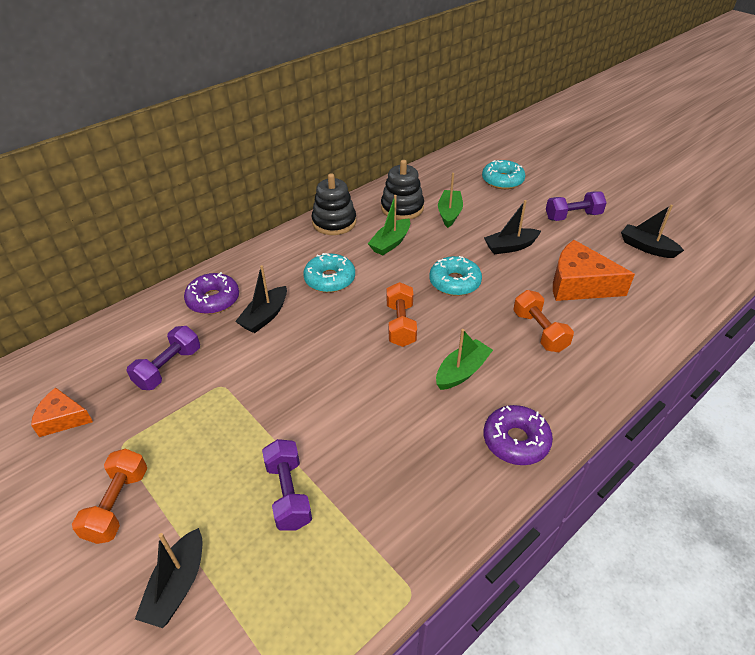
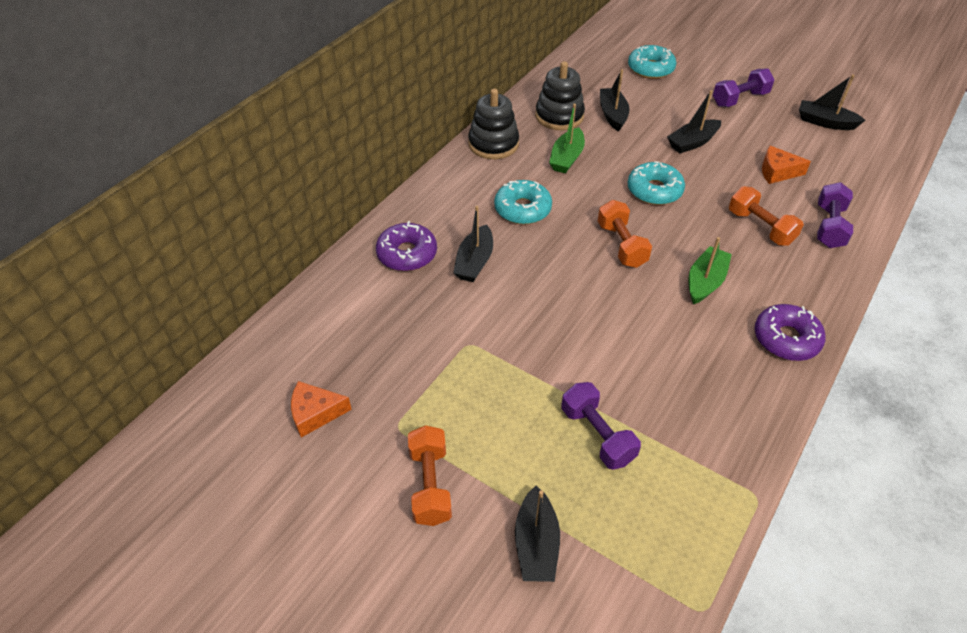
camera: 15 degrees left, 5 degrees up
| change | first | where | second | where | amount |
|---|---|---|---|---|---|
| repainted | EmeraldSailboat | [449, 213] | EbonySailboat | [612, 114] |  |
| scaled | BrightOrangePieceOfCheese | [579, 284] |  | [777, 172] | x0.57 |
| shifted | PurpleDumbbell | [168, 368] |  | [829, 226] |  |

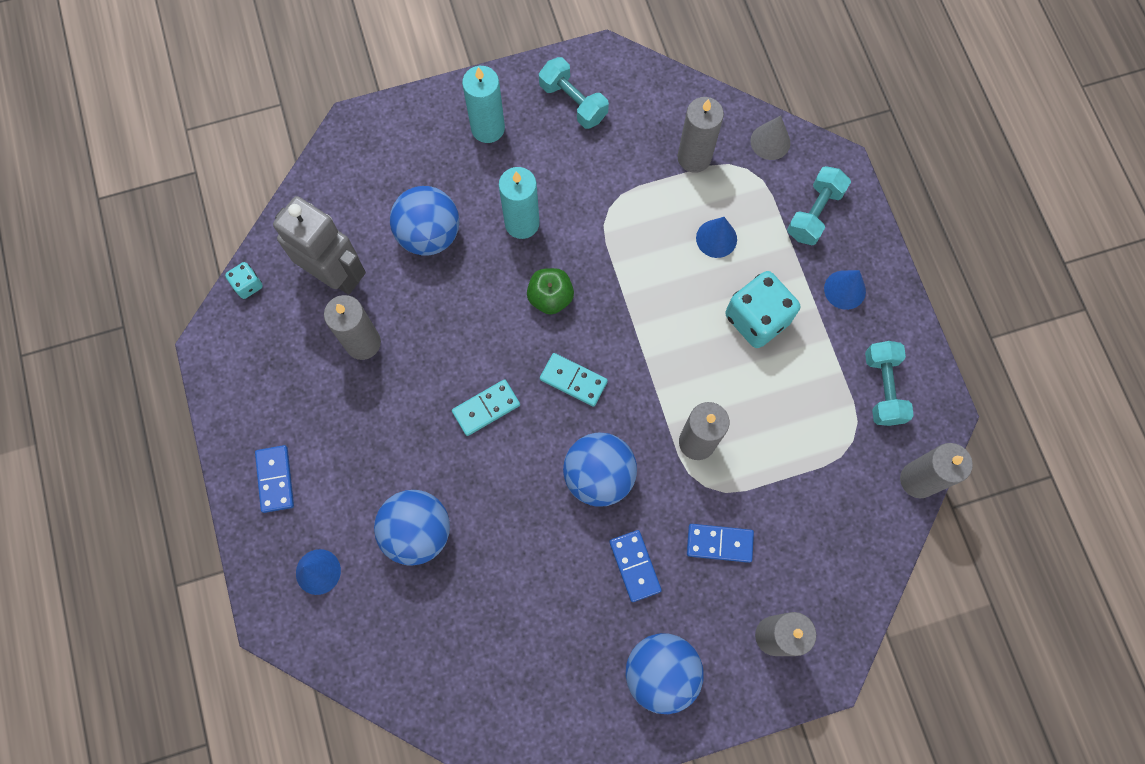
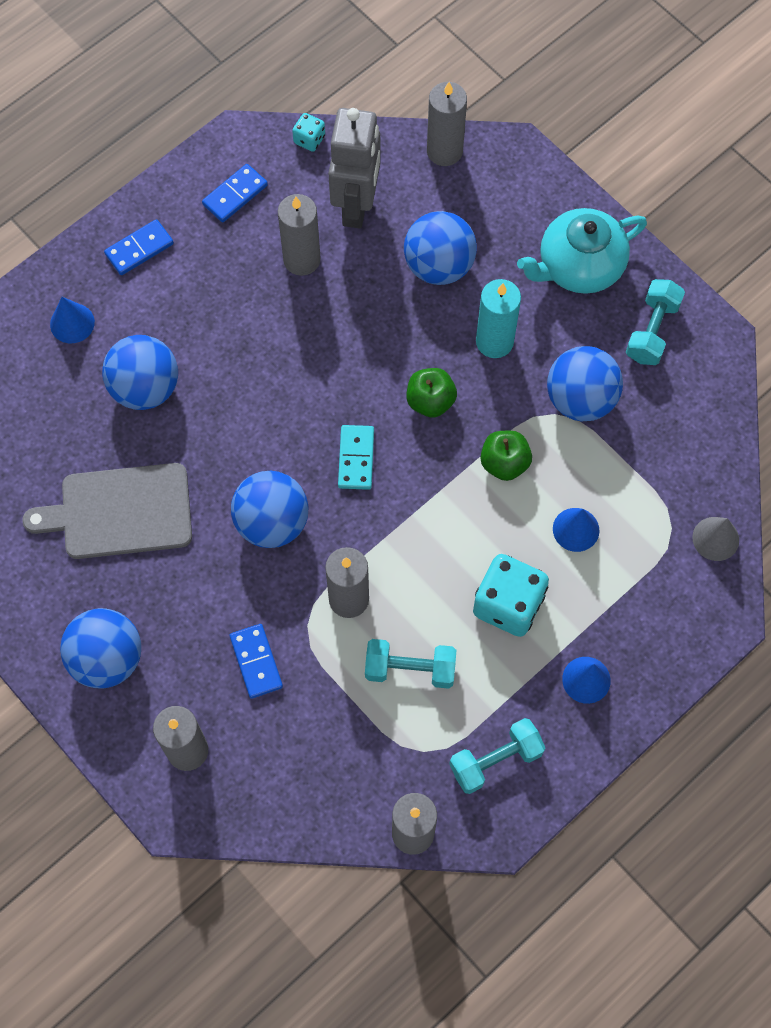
camera: 65 degrees right, 5 degrees down
| change | first | where | second | where | amount |
|---|---|---|---|---|---|
| new |  |  | GrayCuttingBoard | [120, 512] |  |
| shifted | RoyalBlueDomino | [634, 566] |  | [235, 195] |  |
| shifted | TurquoiseDumbbell | [814, 213] |  | [410, 669] |  |
| shifted | GrayCandle | [694, 157] |  | [444, 151] |  |
| new |  |  | EmeraldToyApple | [504, 463] |  |
| swapped | TurquoiseCandle | [488, 128] | TurquoiseTeapot | [579, 266] |  |
| new |  |  | RoyalBlueBall | [580, 399] |  |
| gone | TurquoiseDomino | [486, 408] |  |  |  |

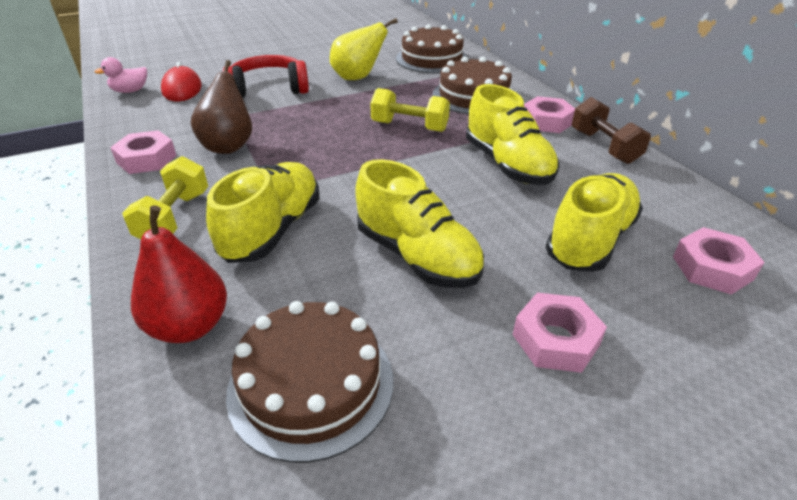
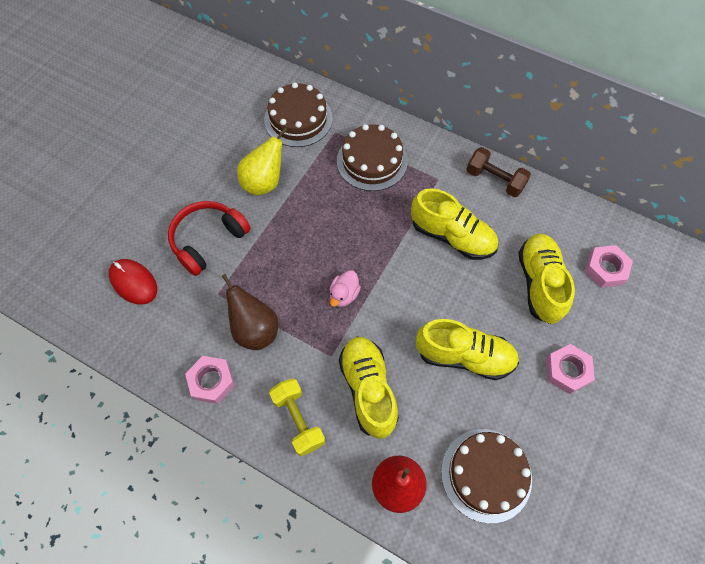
camera: 35 degrees left, 25 degrees up
| change | first | where | second | where | amount |
|---|---|---|---|---|---|
| shifted | PinkDuck | [130, 91] |  | [344, 295] |  |
| gone | GoldenDumbbell | [409, 126] |  |  |  |
| gone | PinkHexNut | [546, 121] |  |  |  |

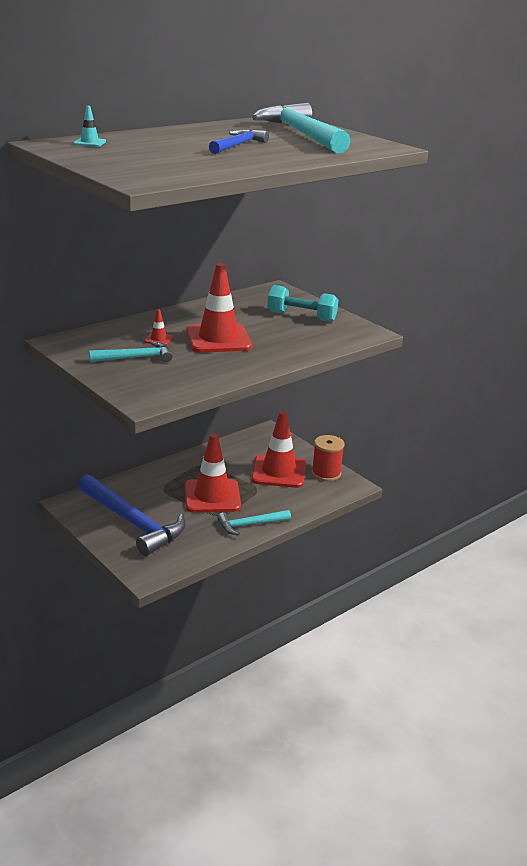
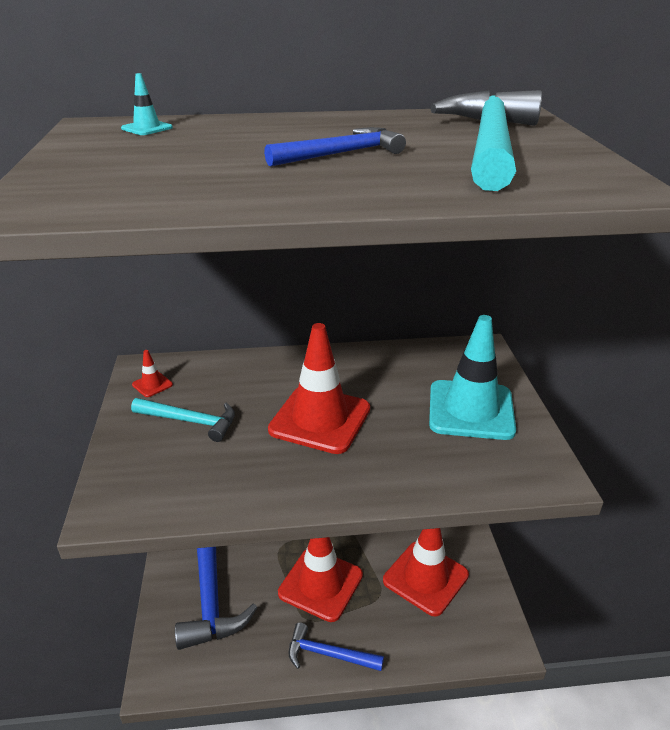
camera: 35 degrees right, 5 degrees up
| change | first | where | second | where | amount |
|---|---|---|---|---|---|
| shifted | CrimsonSafetyCone | [158, 339] |  | [152, 385] |  |
| repainted | TurquoiseClawHammer | [250, 525] | RoyalBlueClawHammer | [328, 654] |  |
| swapped | TurquoiseDumbbell | [301, 316] | TurquoiseSafetyCone | [471, 410] |  |
| gone | CrimsonReelOfThread | [326, 473] |  |  |  |

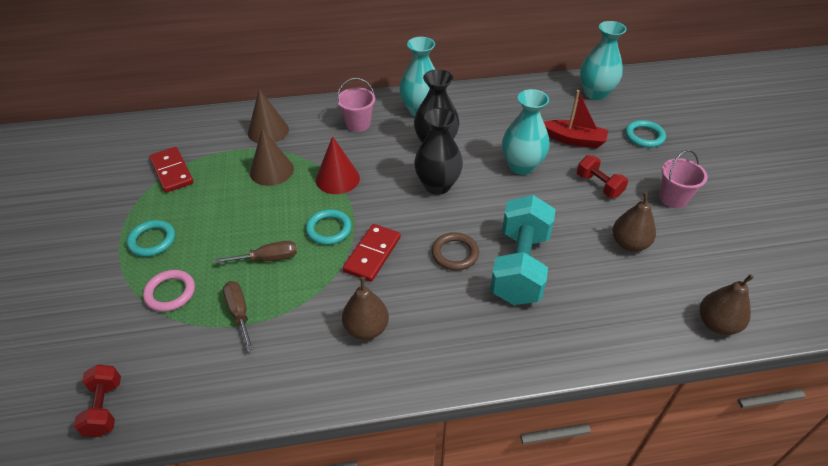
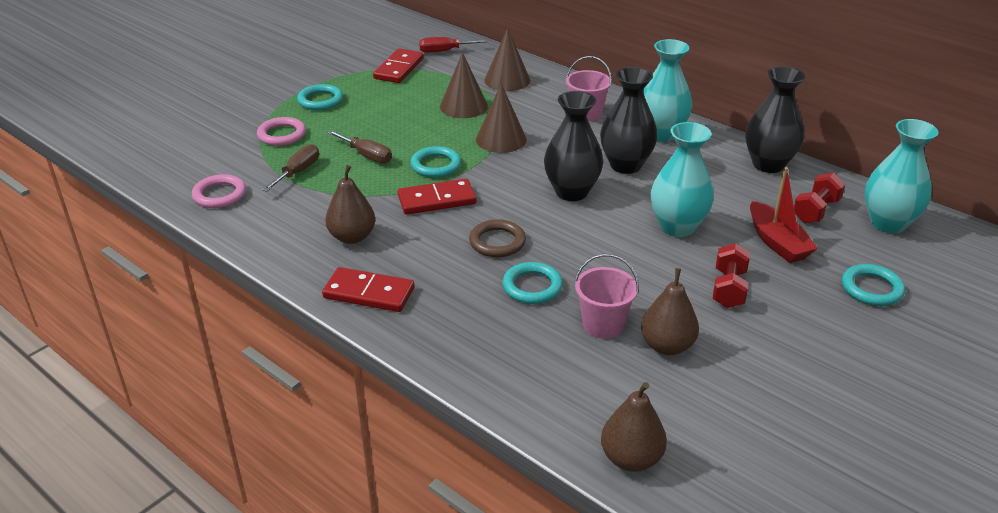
camera: 50 degrees right, 10 degrees down
| change | first | where | second | where | amount |
|---|---|---|---|---|---|
| new |  |  | PinkTorus | [219, 195] |  |
| new |  |  | CrimsonDomino | [369, 293] |  |
| new |  |  | CrimsonFlatScrewdriver | [445, 51] |  |
| repainted | CrimsonSolidCone | [337, 178] | BrownSolidCone | [501, 139] |  |
| swapped | TurquoiseDumbbell | [519, 266] | TurquoiseTorus | [532, 286] |  |
| shifted | PinkSandBucket | [673, 198] |  | [603, 325] |  |
| new |  |  | EbonyVase | [768, 164] |  |
| shifted | CrimsonDumbbell | [104, 408] |  | [815, 211] |  |

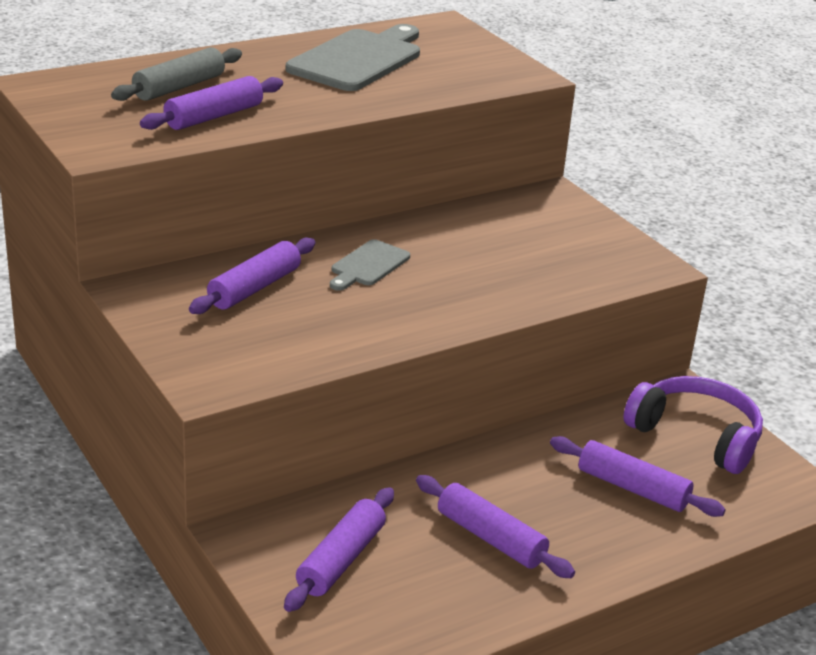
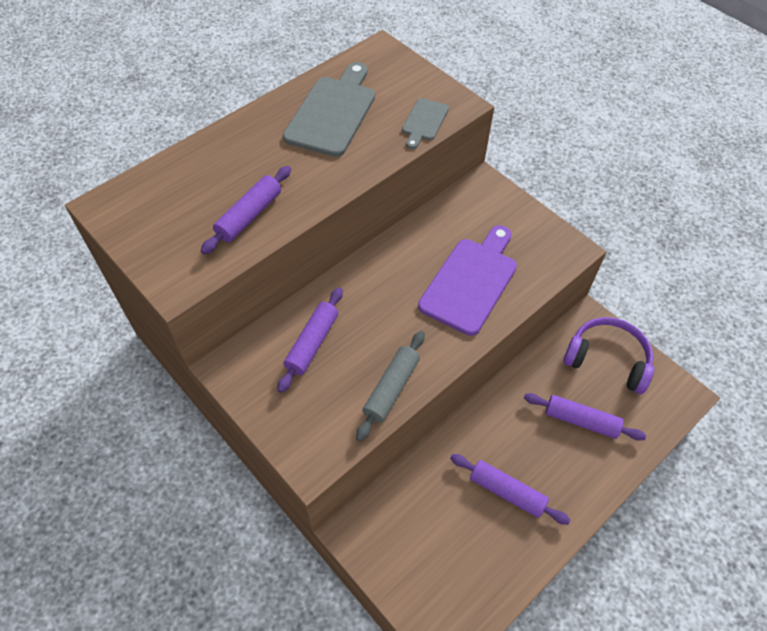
camera: 10 degrees left, 25 degrees up
| change | first | where | second | where | amount |
|---|---|---|---|---|---|
| shifted | GrayDoughRoller | [179, 87] |  | [391, 388] |  |
| shifted | GrayCuttingBoard | [368, 265] |  | [424, 121] |  |
| new |  |  | PurpleCuttingBoard | [471, 282] |  |
| gone | PurpleDoughRoller | [341, 559] |  |  |  |

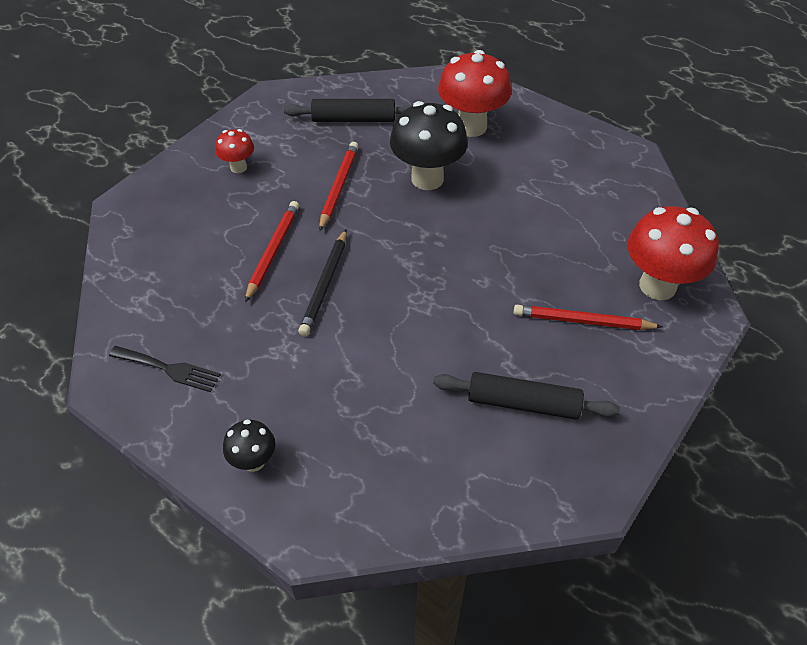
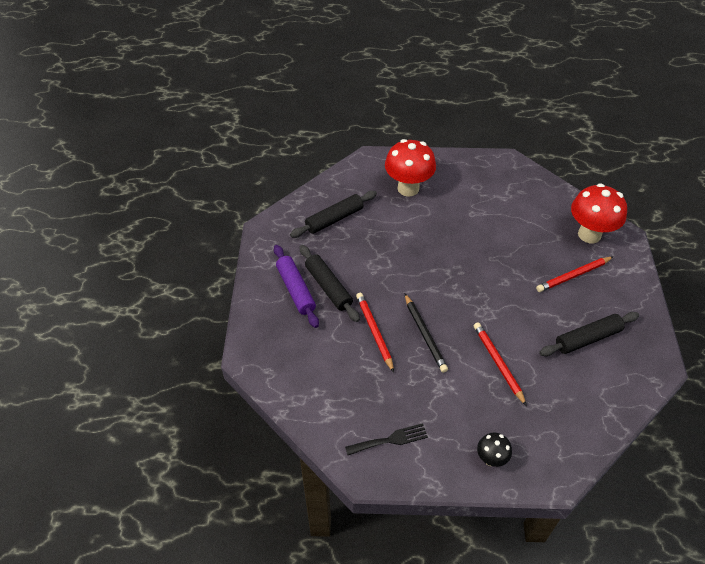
camera: 35 degrees left, 0 degrees up
| change | first | where | second | where | amount |
|---|---|---|---|---|---|
| swapped | CrimsonToadstool | [238, 167] | PurpleDoughRoller | [296, 290] |  |
| new |  |  | EbonyDoughRoller | [328, 287] |  |
| shifted | CrimsonWoodenPencil | [339, 187] |  | [498, 363] |  |
| gone | EbonyToadstool | [427, 178] |  |  |  |

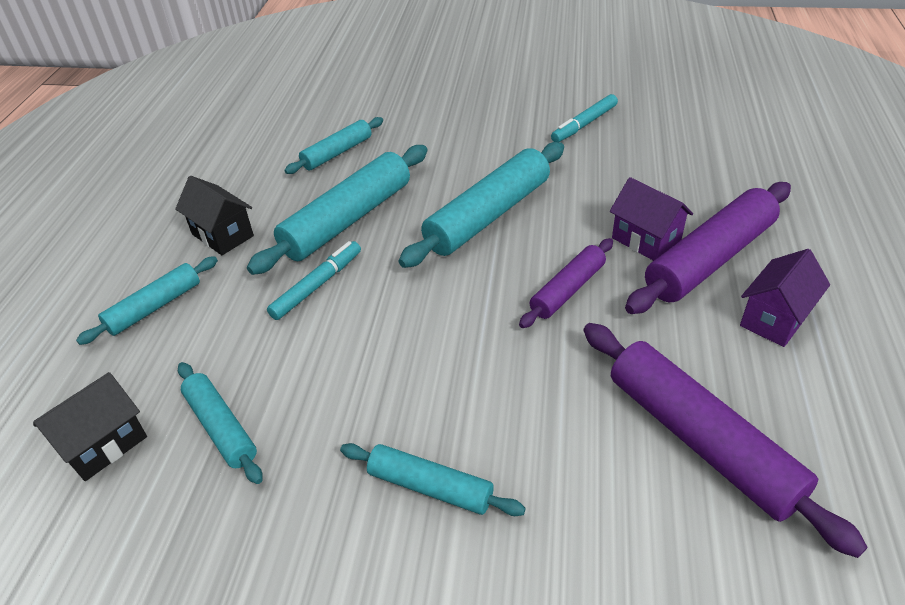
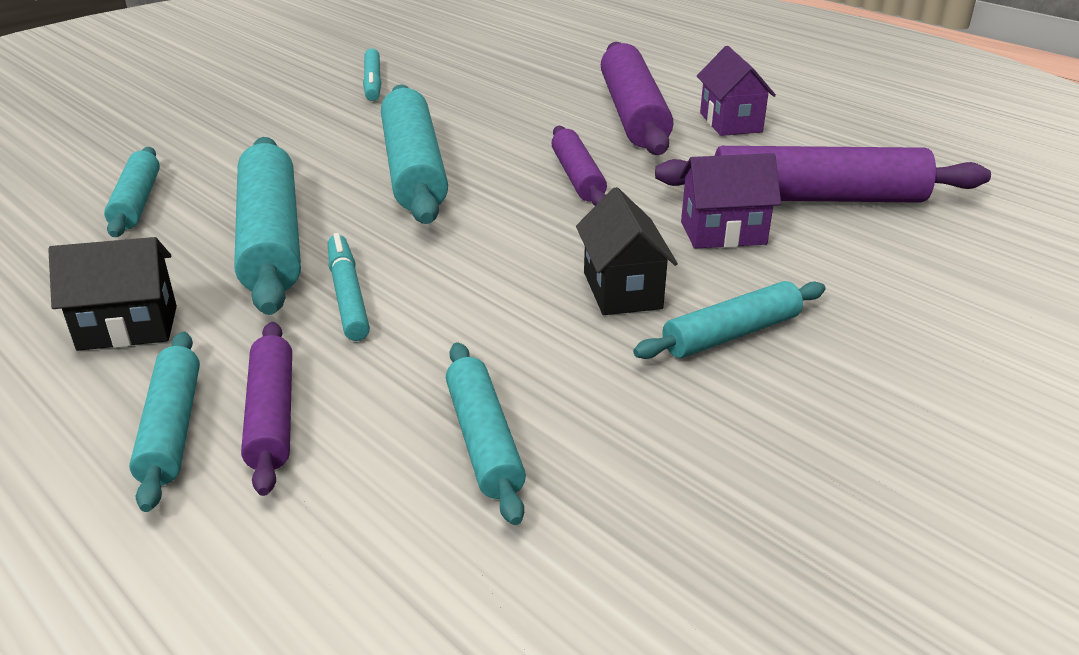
camera: 55 degrees left, 10 degrees down
| change | first | where | second | where | amount |
|---|---|---|---|---|---|
| new |  |  | PurpleDoughRoller | [272, 415] |  |
| rotated | TurquoiseDoughRoller | [221, 428] |  | [483, 440] | 75 degrees clockwise |
| shifted | EbonyToyHouse | [104, 444] |  | [622, 290] |  |
| shifted | PurpleToyHouse | [646, 240] |  | [723, 233] |  |

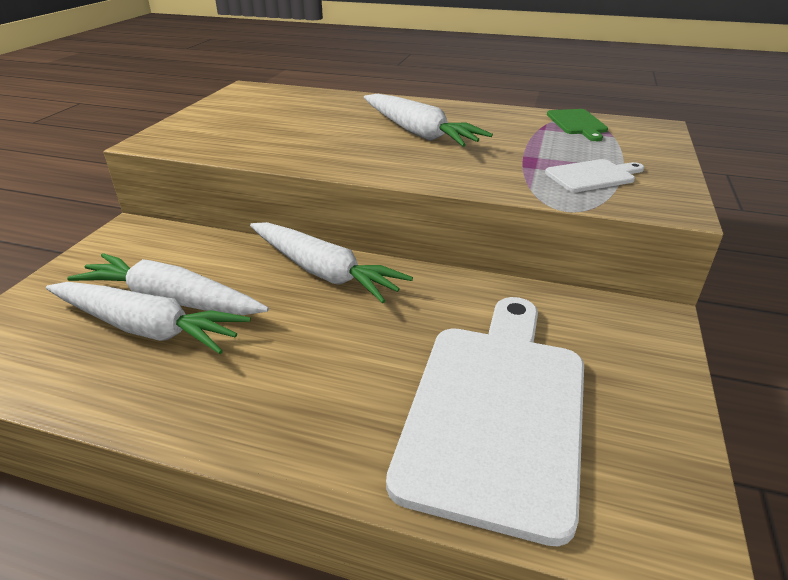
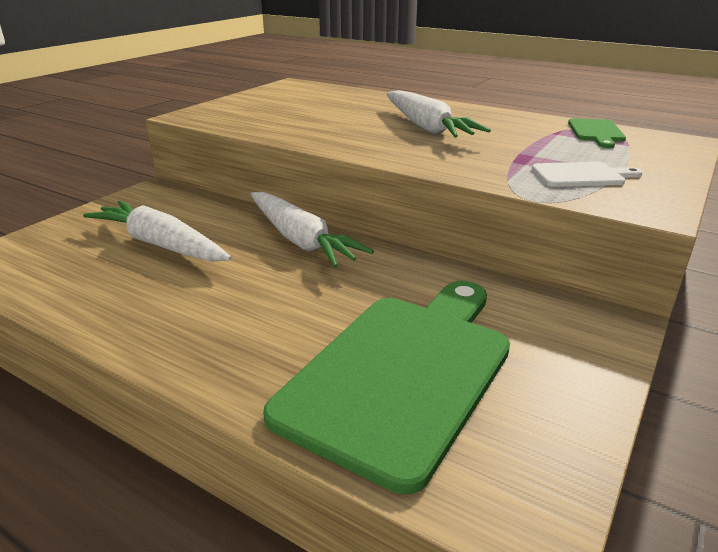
camera: 15 degrees right, 5 degrees down
| change | first | where | second | where | amount |
|---|---|---|---|---|---|
| repainted | PureWhiteCuttingBoard | [496, 410] | EmeraldCuttingBoard | [402, 373] |  |
| gone | PureWhiteRootVegetable | [147, 328] |  |  |  |

